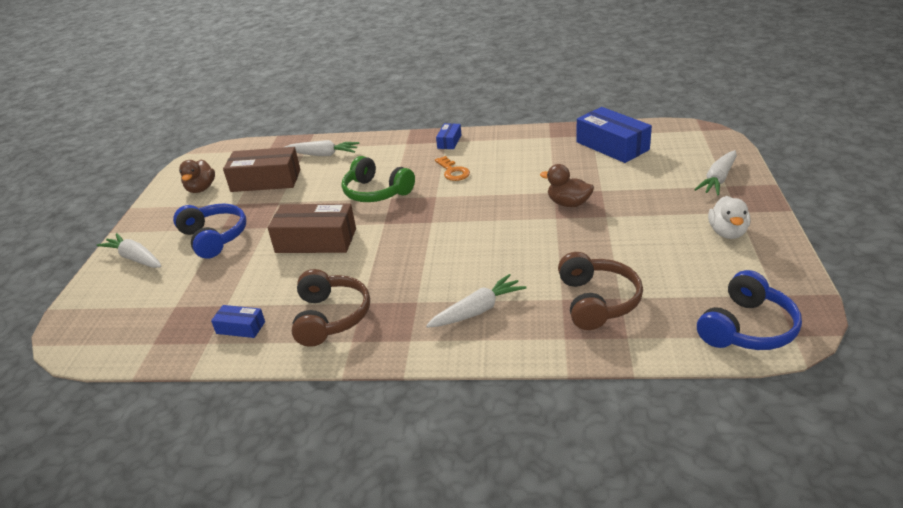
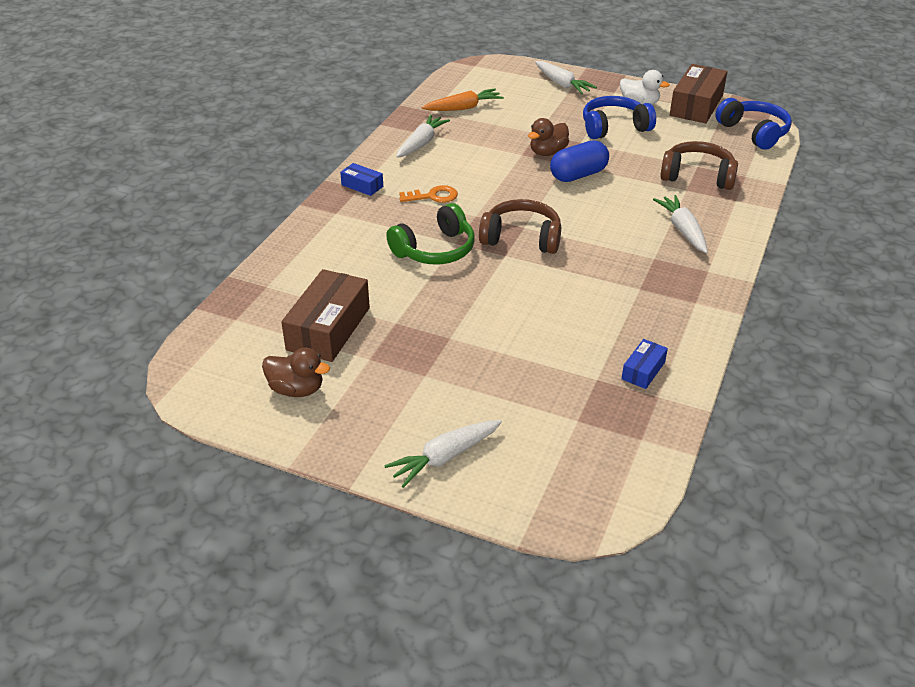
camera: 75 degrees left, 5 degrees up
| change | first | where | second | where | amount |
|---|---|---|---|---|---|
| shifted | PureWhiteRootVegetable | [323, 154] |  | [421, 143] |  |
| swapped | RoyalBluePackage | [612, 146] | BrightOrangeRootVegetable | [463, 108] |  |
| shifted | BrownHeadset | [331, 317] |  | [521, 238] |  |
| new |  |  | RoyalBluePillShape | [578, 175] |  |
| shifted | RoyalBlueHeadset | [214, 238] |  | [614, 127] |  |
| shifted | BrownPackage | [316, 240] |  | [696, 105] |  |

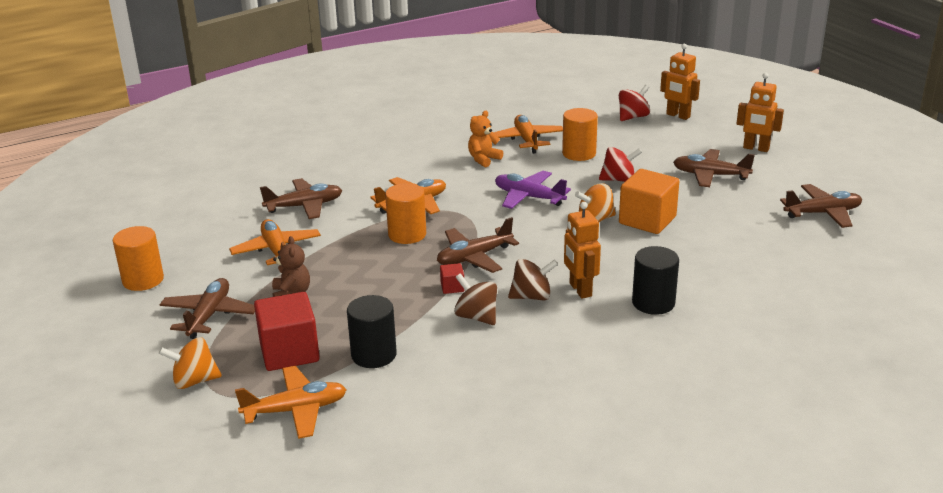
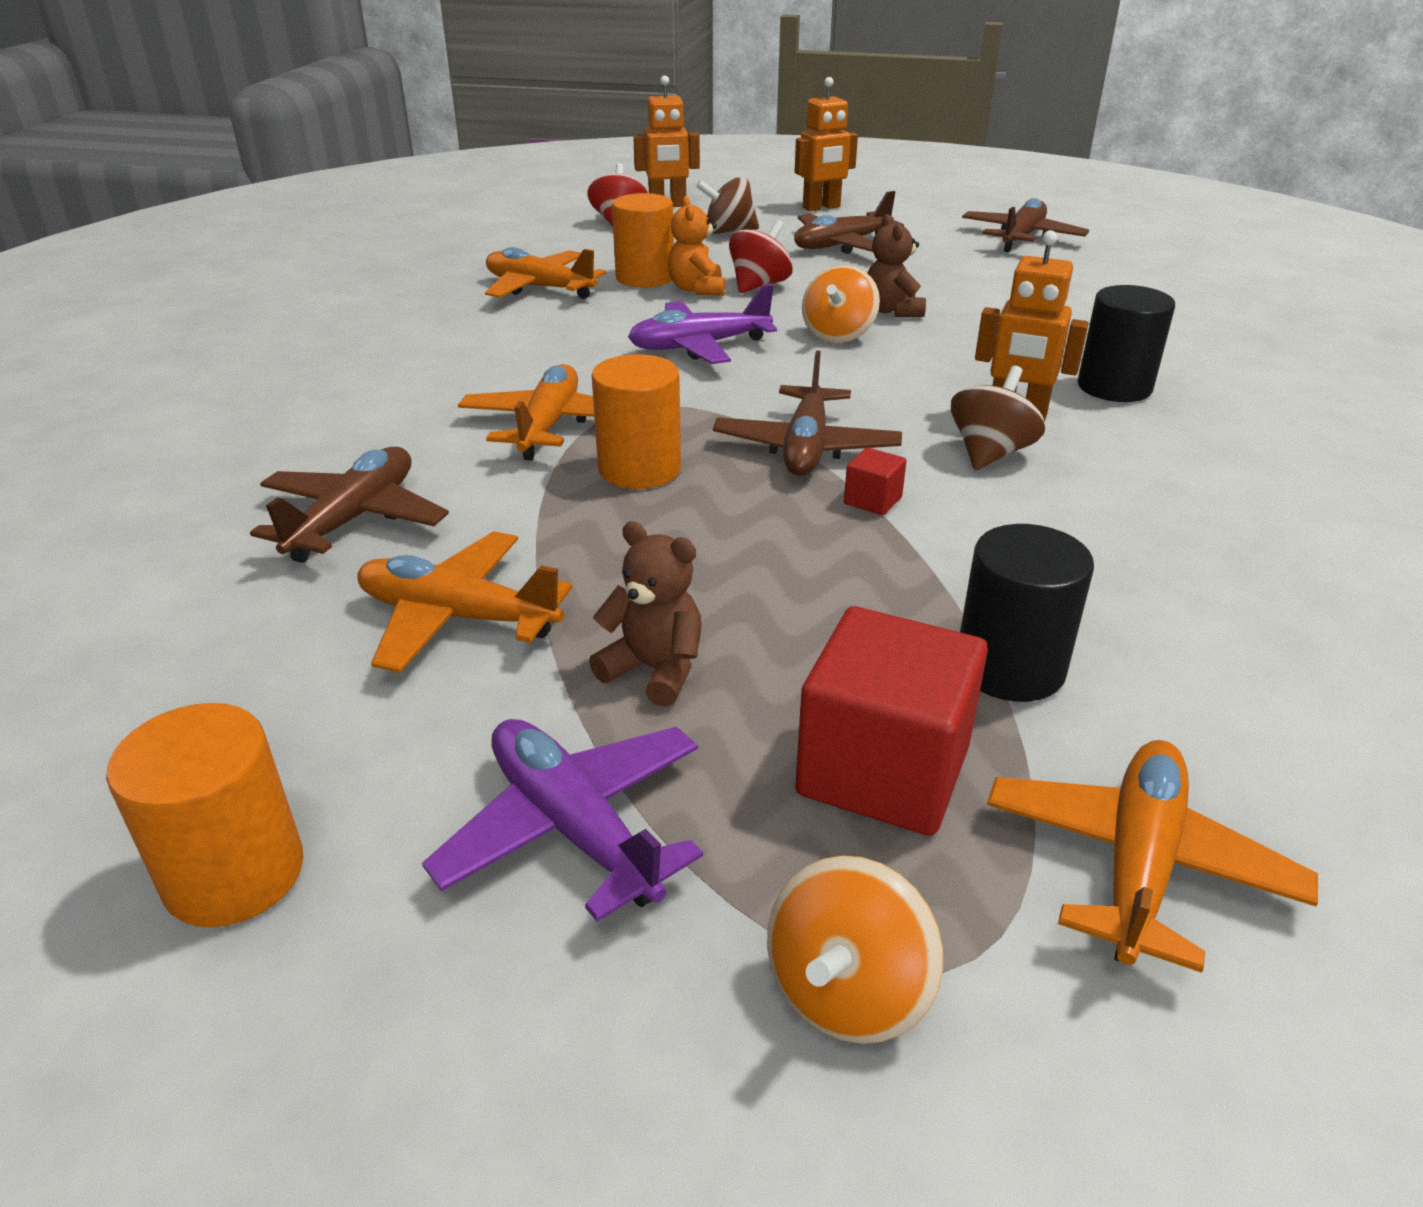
camera: 50 degrees left, 5 degrees up
| change | first | where | second | where | amount |
|---|---|---|---|---|---|
| repainted | BrownPlane | [209, 315] | PurplePlane | [574, 827] |  |
| shifted | BrightOrangeTeddy | [483, 159] |  | [697, 289] |  |
| shifted | BrownToyTop | [476, 317] |  | [728, 231] |  |
| swapped | BrightOrangeBlock | [647, 220] | BrownTeddy | [892, 311] |  |

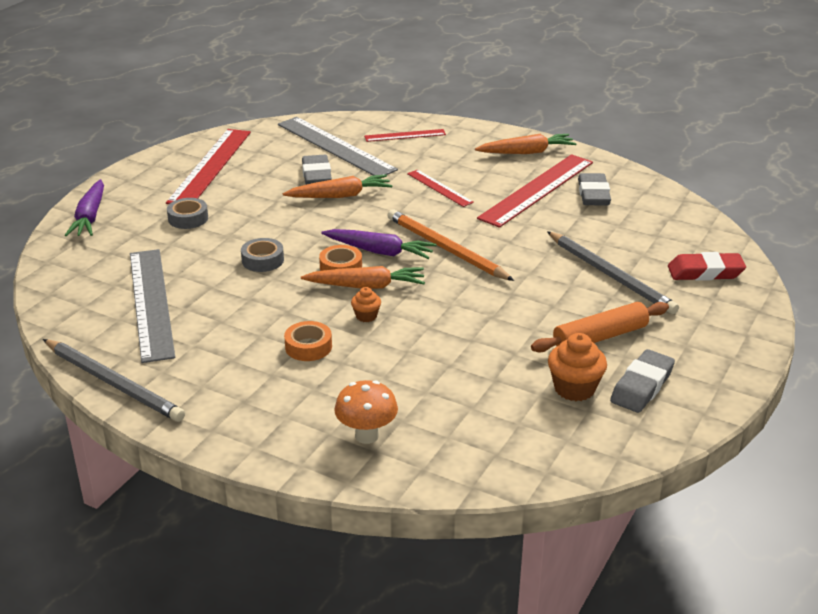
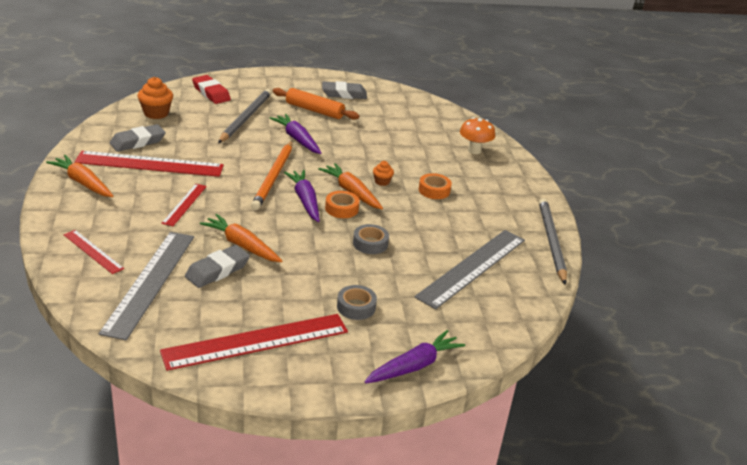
camera: 130 degrees left, 0 degrees up
| change | first | where | second | where | amount |
|---|---|---|---|---|---|
| shifted | BrightOrangeCupcake | [574, 388] |  | [156, 113] |  |
| new |  |  | PurpleRootVegetable | [297, 139] |  |

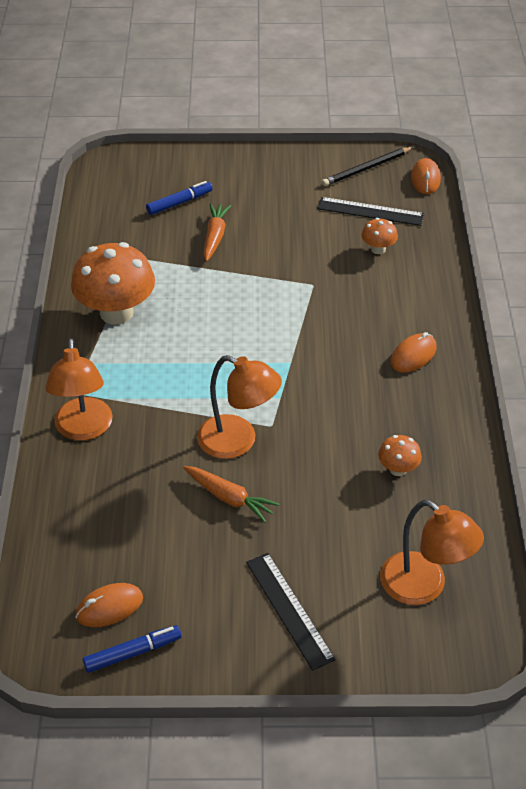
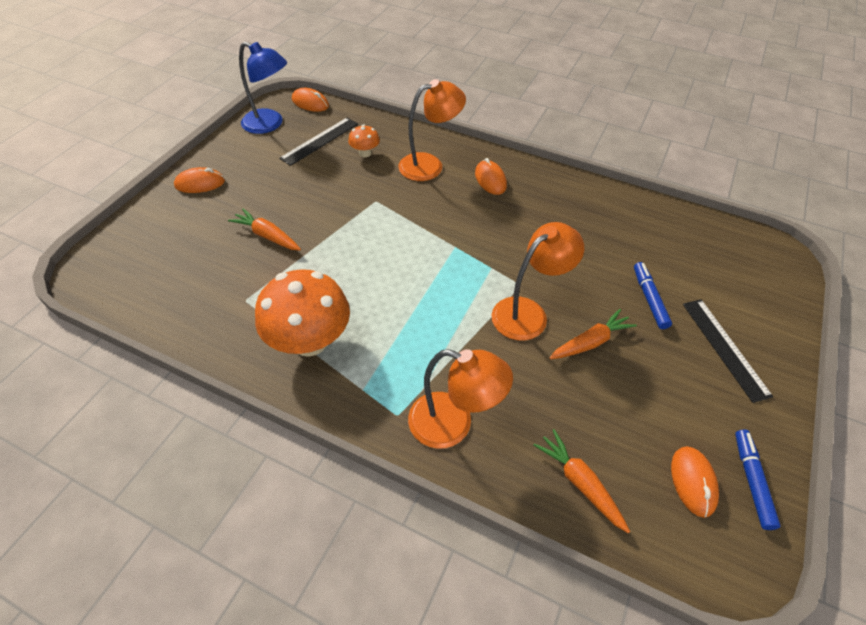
camera: 65 degrees left, 5 degrees up
| change | first | where | second | where | amount |
|---|---|---|---|---|---|
| new |  |  | BrightOrangeMouse | [200, 183] |  |
| swapped | EbonyWoodenPencil | [366, 169] | RoyalBlueLamp | [270, 124] |  |
| shifted | BrightOrangeLamp | [424, 587] |  | [429, 165] |  |
| new |  |  | BrightOrangeRootVegetable | [580, 483] |  |
| shifted | RoyalBlueFeltPen | [179, 203] |  | [649, 299] |  |
| rotated | EbonyRuler | [289, 610] |  | [724, 348] | 75 degrees clockwise |
| gone | BrightOrangeToadstool | [398, 469] |  |  |  |

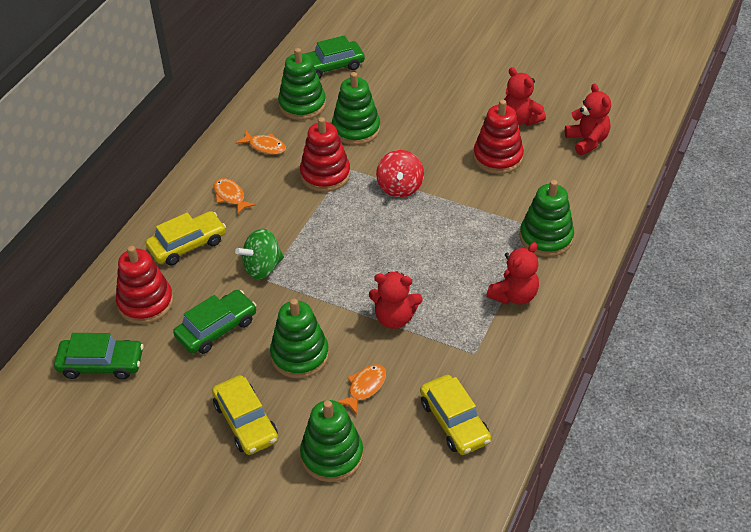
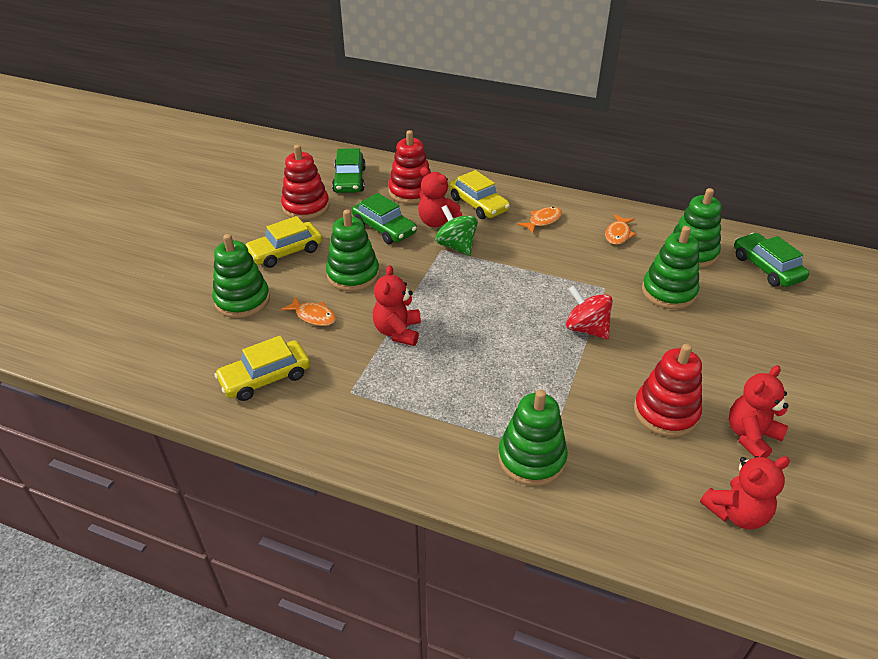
camera: 85 degrees right, 5 degrees down
| change | first | where | second | where | amount |
|---|---|---|---|---|---|
| shifted | CrimsonRingStacker | [325, 175] |  | [306, 207] |  |
| shifted | CrimsonTeddy | [514, 295] |  | [437, 222] |  |
| rotated | CrimsonToyTop | [400, 187] |  | [586, 329] | 45 degrees clockwise |

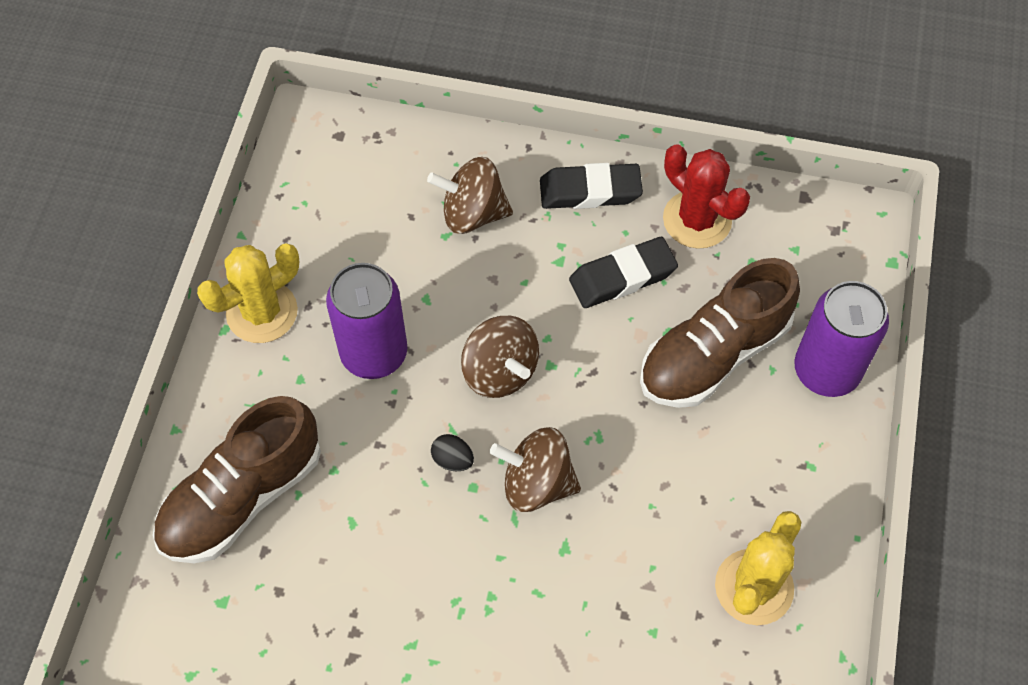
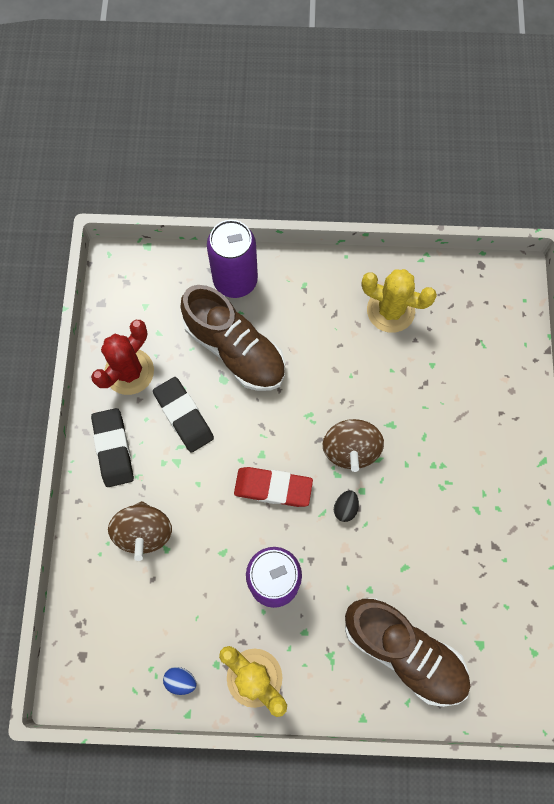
camera: 100 degrees left, 10 degrees up
| change | first | where | second | where | amount |
|---|---|---|---|---|---|
| new |  |  | RoyalBlueToyEgg | [181, 680] |  |
| swapped | BrownToyTop | [500, 371] | CrimsonGumEraser | [273, 488] |  |

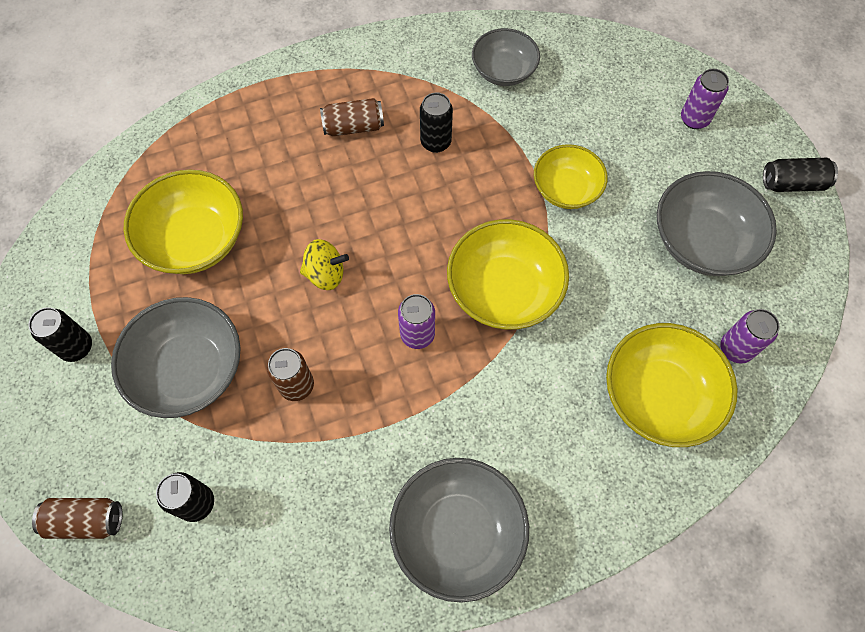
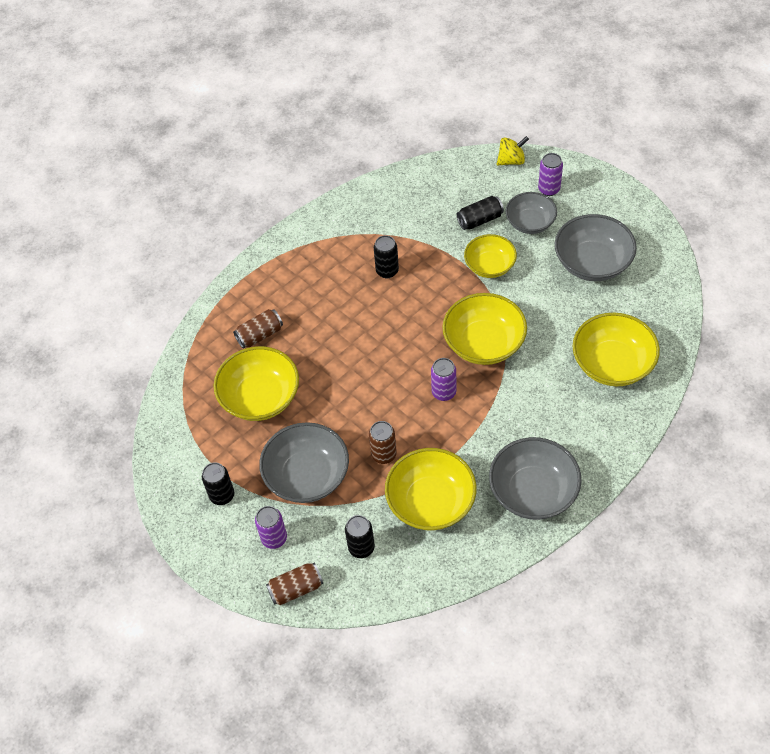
camera: 20 degrees left, 10 degrees down
| change | first | where | second | where | amount |
|---|---|---|---|---|---|
| shifted | BrownSodaCan | [353, 127] |  | [260, 335] |  |
| shifted | PurpleSodaCan | [735, 349] |  | [274, 538] |  |
| new |  |  | GoldenServingBowl | [431, 502] |  |
| shifted | EbonySodaCan | [792, 183] |  | [480, 220] |  |
| shifted | GoldenToyTop | [326, 274] |  | [511, 160] |  |
| shifted | GrayServingBowl | [503, 71] |  | [530, 223] |  |

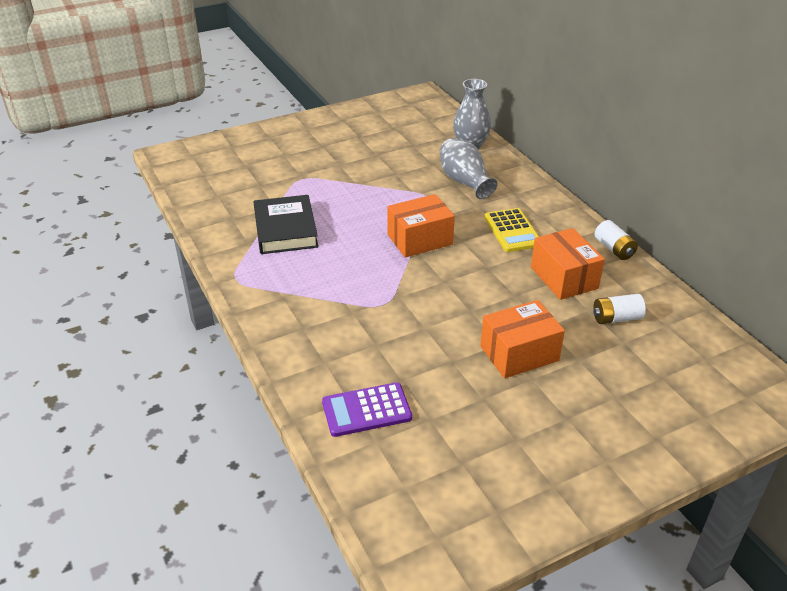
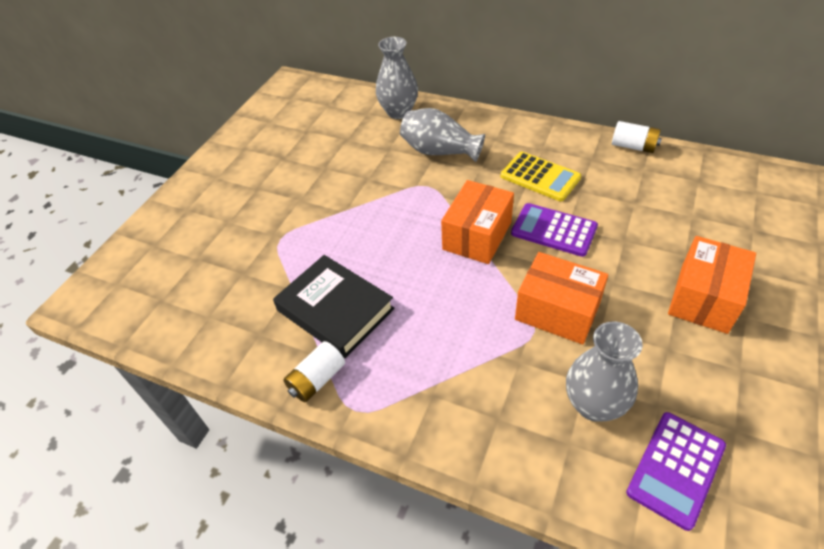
camera: 35 degrees left, 10 degrees up
| change | first | where | second | where | amount |
|---|---|---|---|---|---|
| shifted | PureWhiteBattery | [616, 318] |  | [317, 379] |  |
| new |  |  | PurpleCalculator | [554, 230] |  |
| shifted | BrightOrangePackage | [564, 278] |  | [557, 311] |  |
| new |  |  | GrayVase | [594, 404] |  |

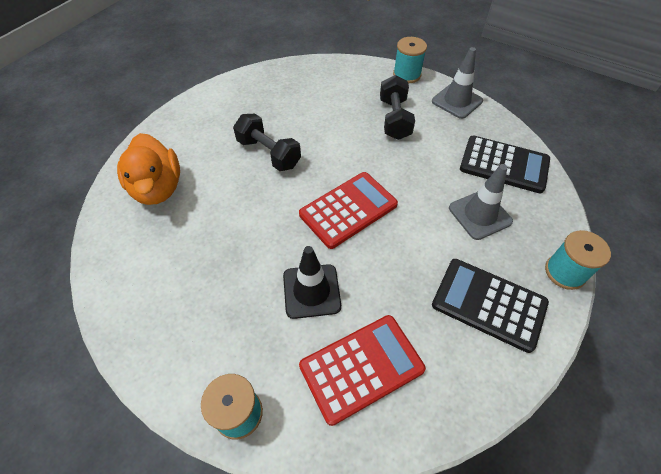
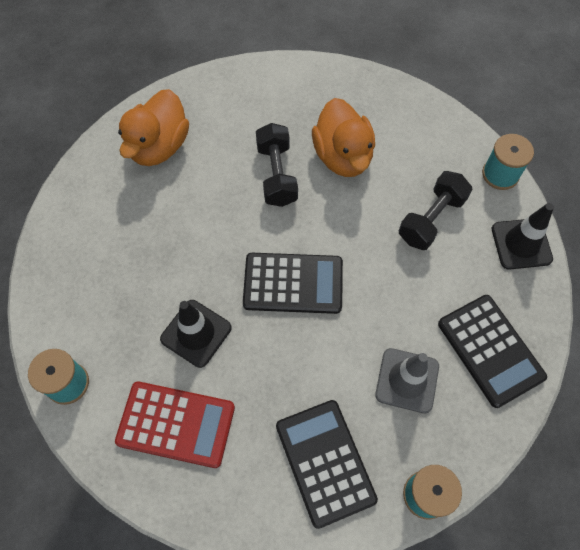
camera: 40 degrees right, 10 degrees up
| change | first | where | second | where | amount |
|---|---|---|---|---|---|
| repainted | CrimsonCalculator | [348, 210] | EbonyCalculator | [293, 283] |  |
| new |  |  | BrightOrangeDuck | [343, 156] |  |
| repainted | GraySafetyCone | [457, 101] | EbonySafetyCone | [521, 244] |  |

